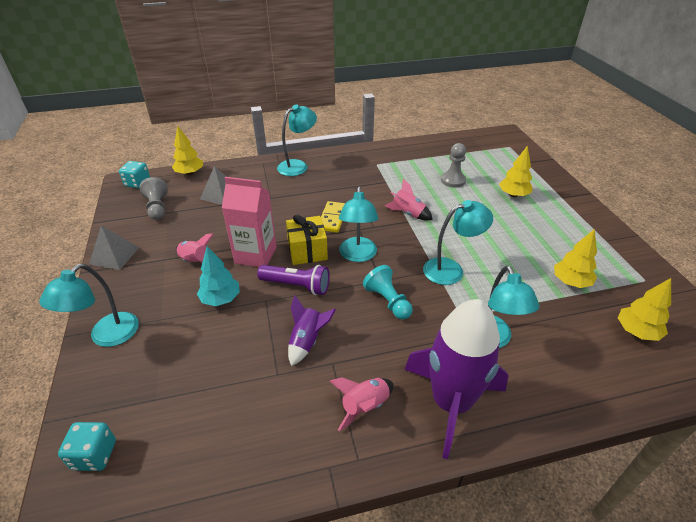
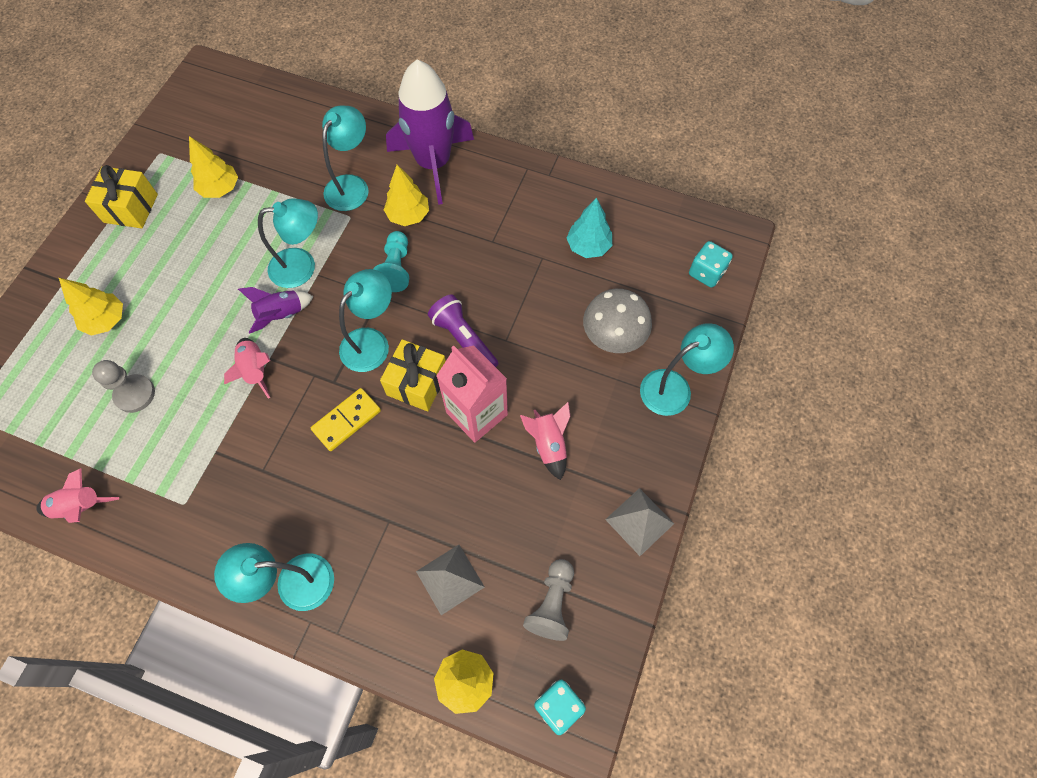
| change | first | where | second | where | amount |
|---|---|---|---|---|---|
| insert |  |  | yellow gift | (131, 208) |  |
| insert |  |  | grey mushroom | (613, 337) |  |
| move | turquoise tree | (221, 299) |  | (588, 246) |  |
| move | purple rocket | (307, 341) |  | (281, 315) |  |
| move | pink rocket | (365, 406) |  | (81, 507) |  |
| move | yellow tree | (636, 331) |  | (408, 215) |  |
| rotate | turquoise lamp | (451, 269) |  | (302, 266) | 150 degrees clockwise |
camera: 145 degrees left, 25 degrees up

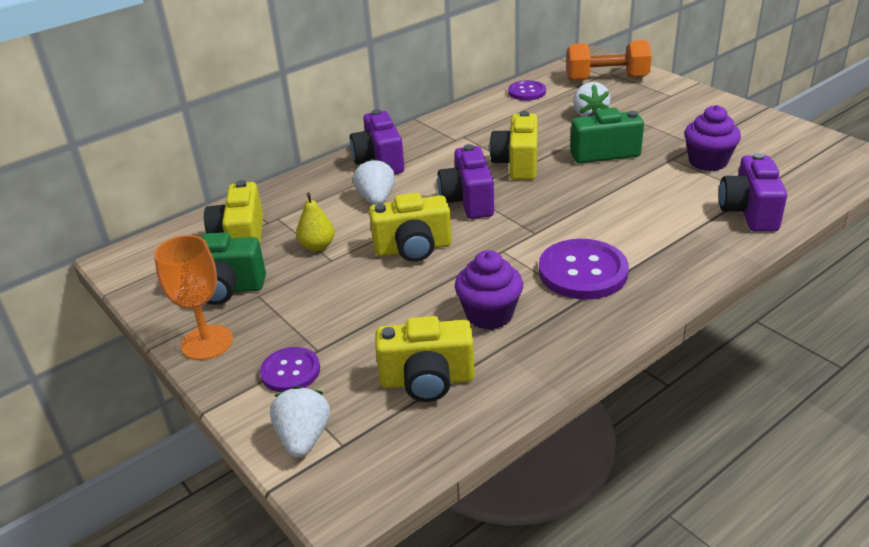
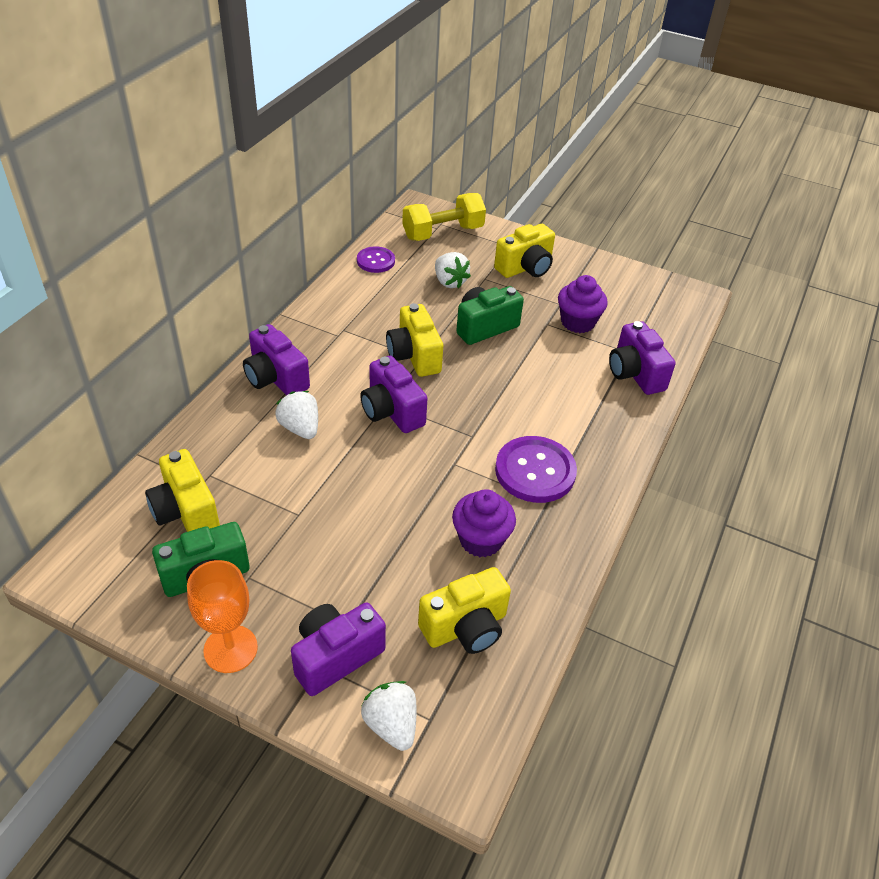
| change | first | where | second | where | amount |
|---|---|---|---|---|---|
| delete | yellow pear | (317, 246) |  |  |  |
| move | yellow camera | (413, 248) |  | (525, 268) |  |
| replace | purple button | (290, 371) | purple camera | (335, 656) |  |
| recolor | orange dumbbell | (606, 79) | yellow dumbbell | (443, 233) |  |
camera: 30 degrees left, 10 degrees up

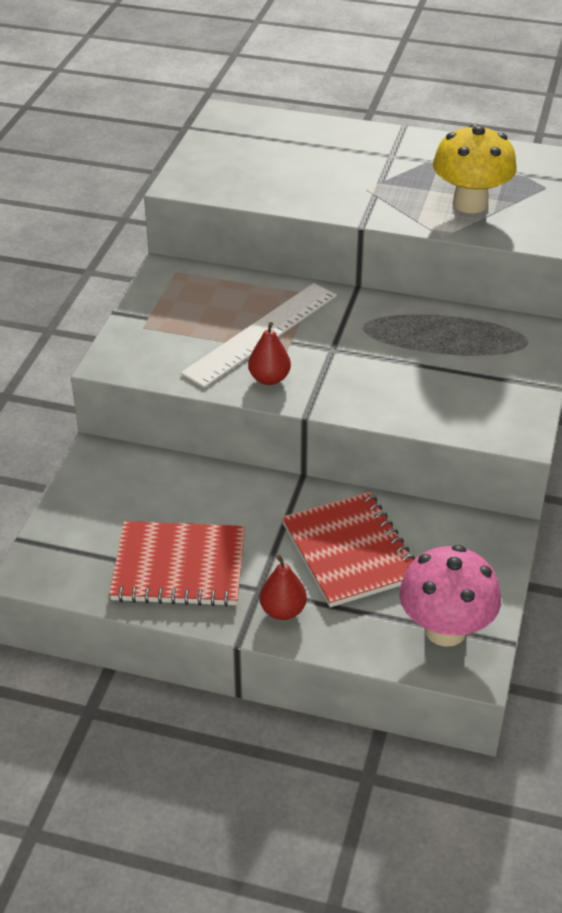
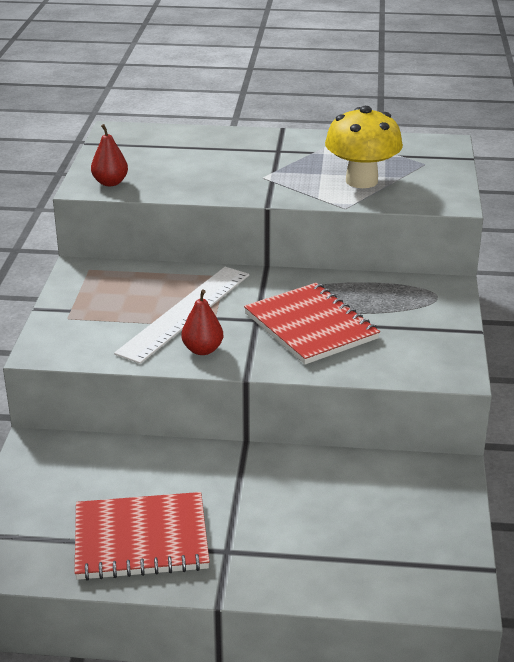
| change | first | where | second | where | amount |
|---|---|---|---|---|---|
| delete | pink mushroom | (445, 630) |  |  |  |
| move | red pear | (283, 611) |  | (110, 183) |  |
| move | red notebook | (350, 552) |  | (310, 326) |  |
camera: 10 degrees left, 10 degrees down

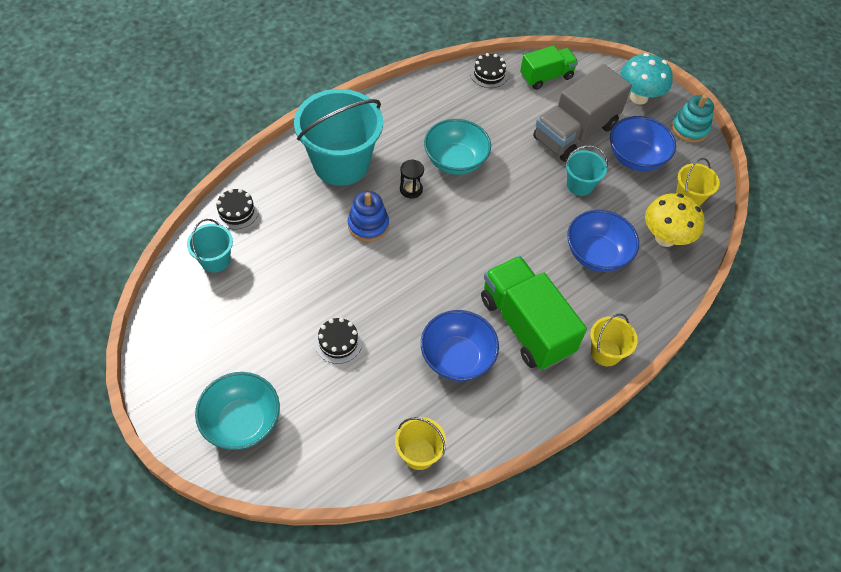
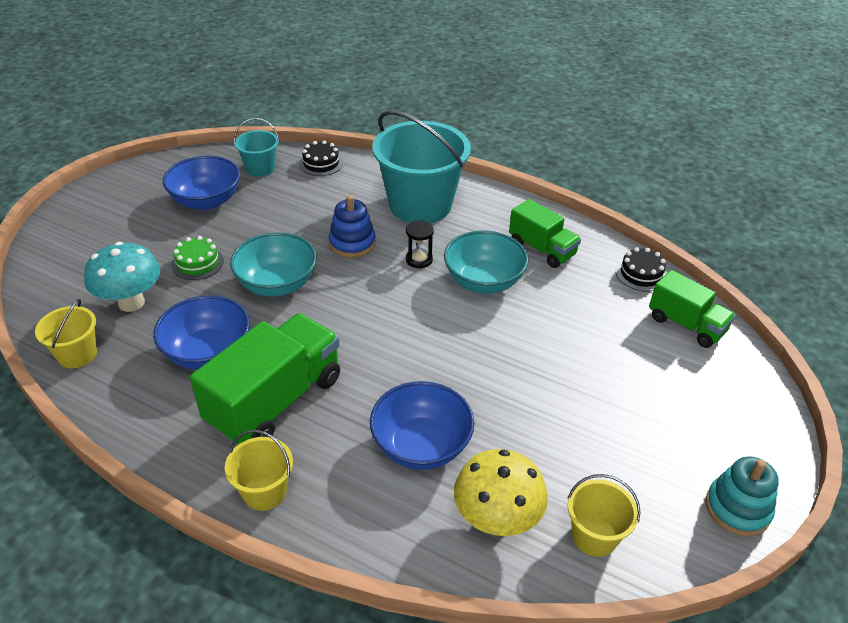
| change | first | where | second | where | amount |
|---|---|---|---|---|---|
| delete | grey truck | (575, 132) |  |  |  |
| delete | turquoise bucket | (580, 185) |  |  |  |
| insert |  |  | green truck | (542, 249) |  |
| move | turquoise bowl | (242, 422) |  | (277, 284) |  |
| move | blue bowl | (636, 157) |  | (206, 201) |  |
| move | turquoise mushroom | (638, 97) |  | (131, 303) |  |
| recolor | black cake | (338, 342) | green cake | (197, 263) |  |
camera: 70 degrees right, 15 degrees down

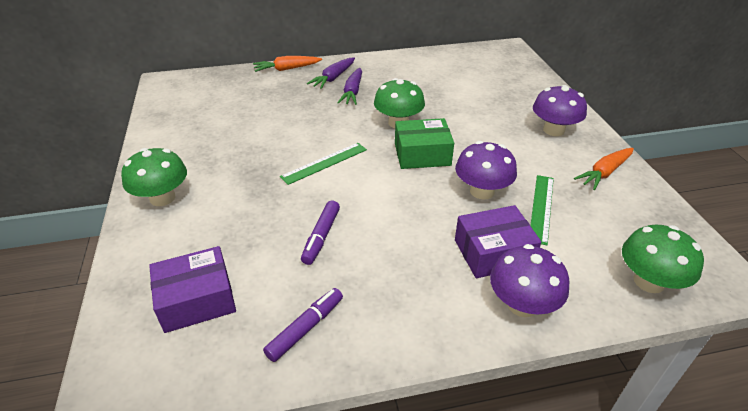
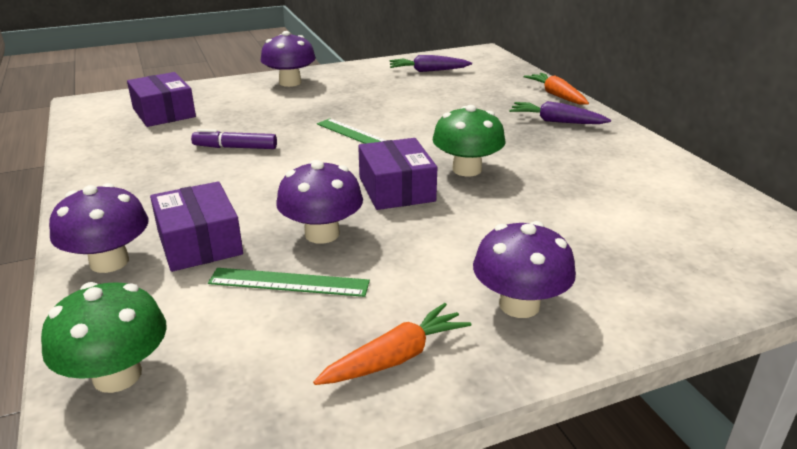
| change | first | where | second | where | amount |
|---|---|---|---|---|---|
| delete | purple marker | (306, 328) |  |  |  |
| move | purple carrot | (352, 92) |  | (428, 71) |  |
| recolor | green mushroom | (162, 198) | purple mushroom | (290, 82) |  |
| recolor | green box | (422, 154) | purple box | (396, 189) |  |
| rotate | orange carrot | (604, 173) |  | (396, 357) | 105 degrees clockwise |
camera: 80 degrees right, 10 degrees down

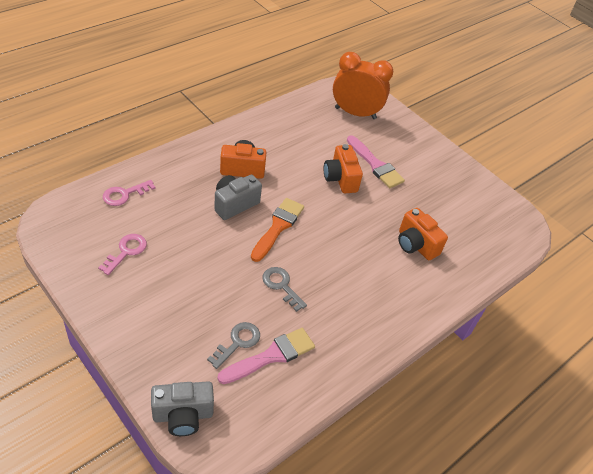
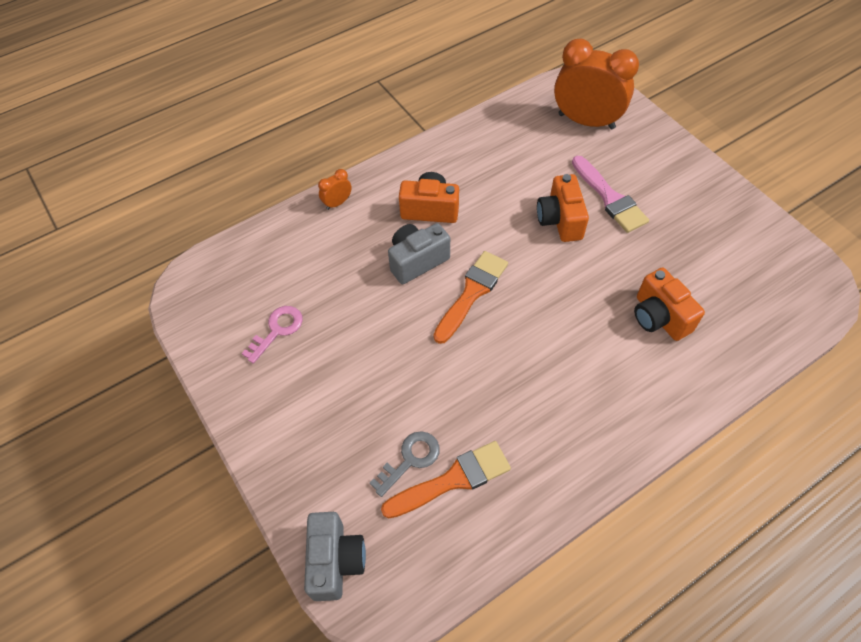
| change | first | where | second | where | amount |
|---|---|---|---|---|---|
| delete | pink key | (124, 194) |  |  |  |
| delete | grey key | (281, 286) |  |  |  |
| insert |  |  | orange clock | (337, 203) |  |
| recolor | pink brush | (271, 356) | orange brush | (452, 480) |  |
| rotate | grey camera | (183, 415) |  | (335, 561) | 90 degrees counterclockwise |
camera: 15 degrees right, 10 degrees up

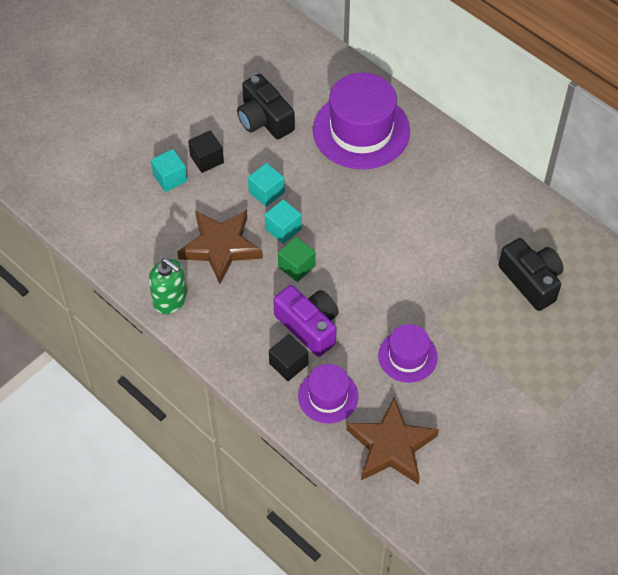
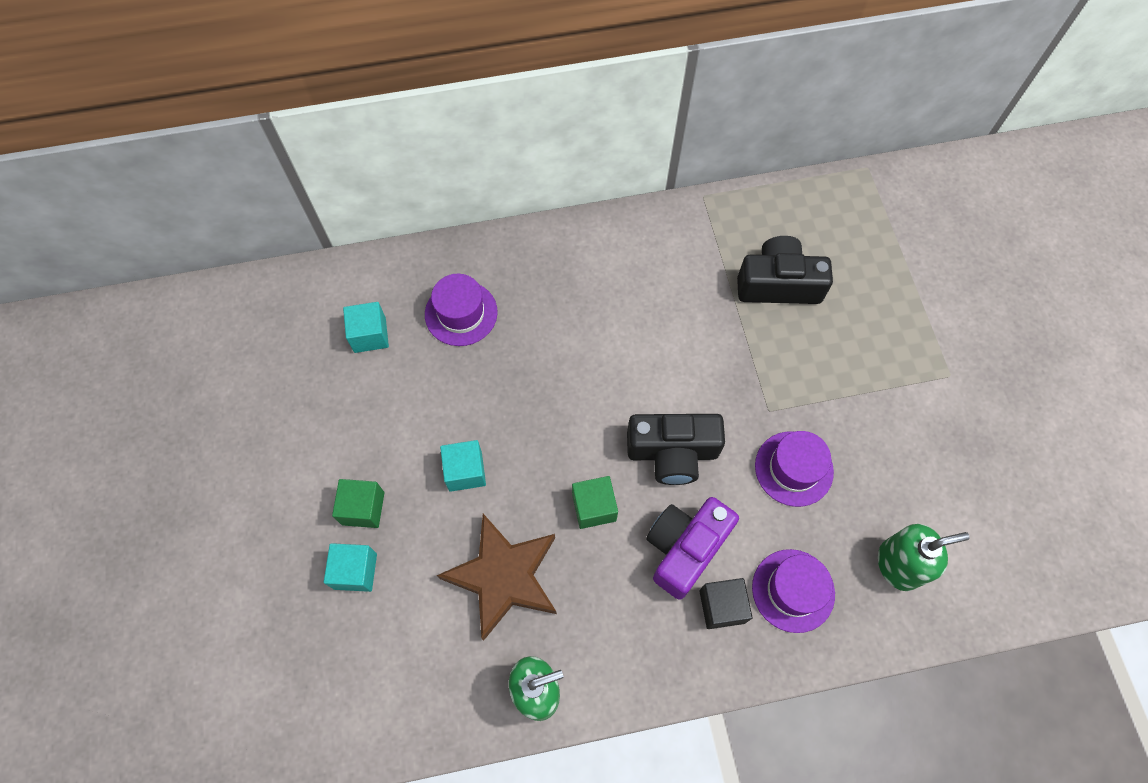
| change | first | where | second | where | amount |
|---|---|---|---|---|---|
| move | black camera | (264, 119) |  | (672, 452) |  |
| move | turquoise cube | (283, 229) |  | (370, 335) |  |
| replace | brown star | (391, 446) | green soap dispenser | (899, 564) |  |
| recolor | black cube | (207, 159) | green cube | (363, 508) |  |
| rotate | purple camera | (309, 326) |  | (685, 548) | 45 degrees counterclockwise |
| resize | purple hat | (361, 130) |  | (461, 313) | x0.55 |
camera: 55 degrees left, 10 degrees up

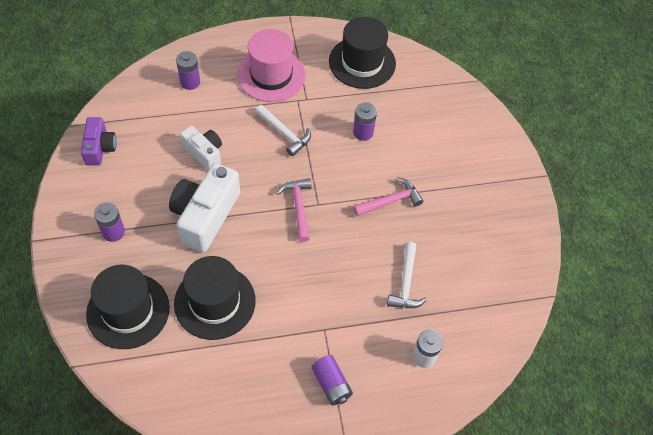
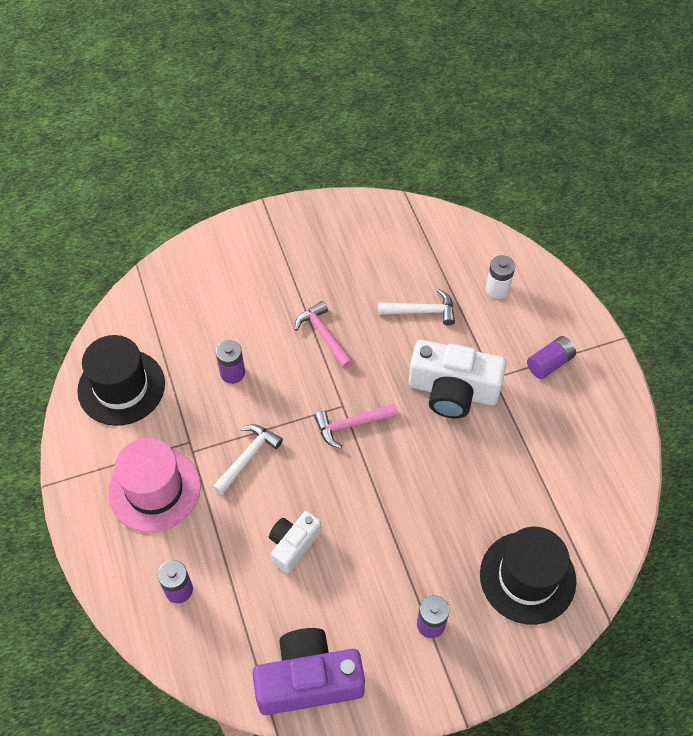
| change | first | where | second | where | amount |
|---|---|---|---|---|---|
| delete | black hat | (215, 302) |  |  |  |
| move | white camera | (205, 216) |  | (453, 391) |  |
| resize | purple camera | (100, 148) |  | (308, 680) | x1.72 |
camera: 95 degrees left, 0 degrees up

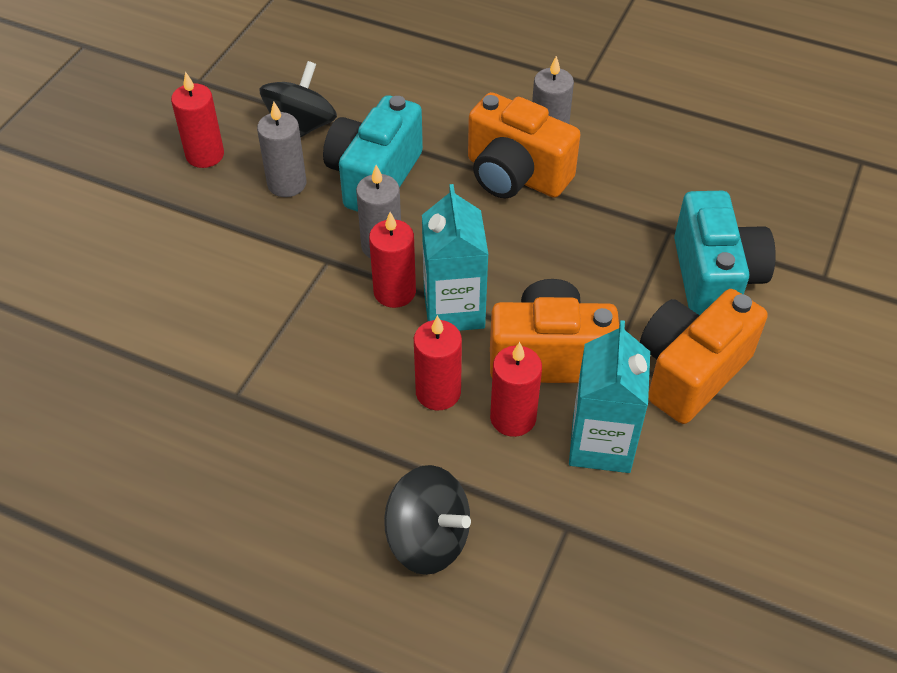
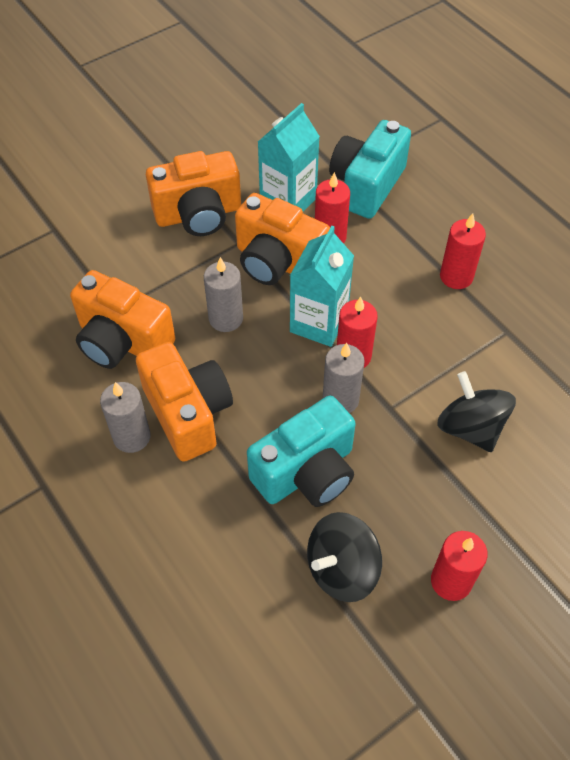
| change | first | where | second | where | amount |
|---|---|---|---|---|---|
| insert |  |  | orange camera | (122, 341) |  |
| move | grey candle | (287, 184) |  | (226, 318) |  |
| move | black spinning top | (428, 539) |  | (470, 427) |  |
| move | red candle | (438, 392) |  | (456, 276) |  |
| move | turquoise camera | (714, 278) |  | (366, 185) |  |
camera: 150 degrees left, 5 degrees up

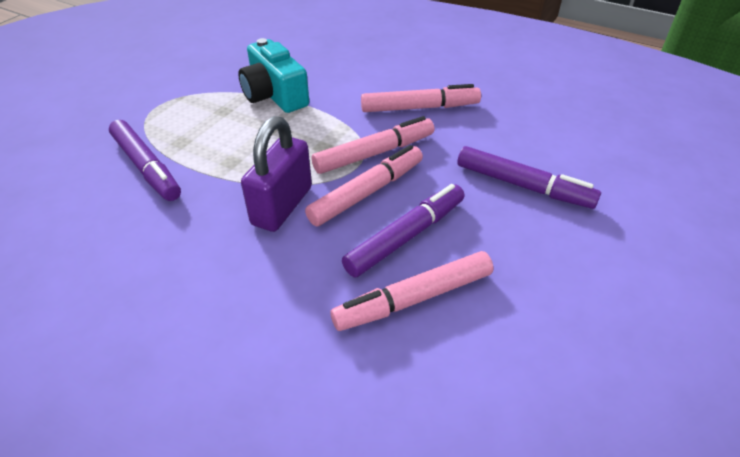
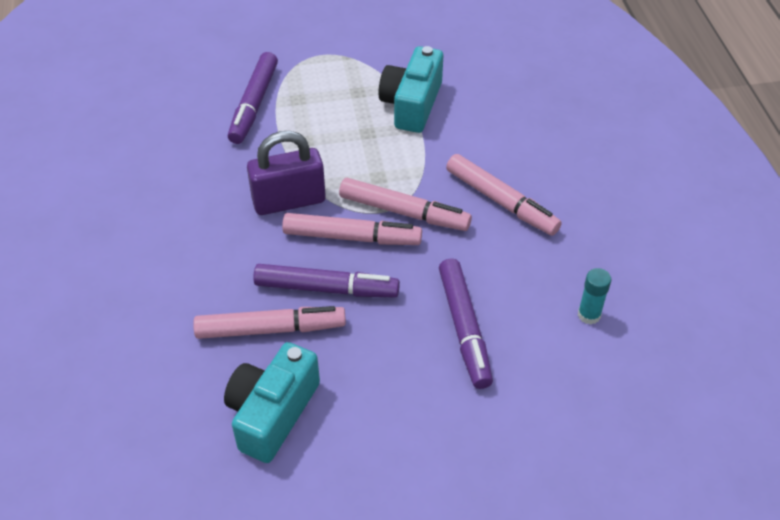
| change | first | where | second | where | amount |
|---|---|---|---|---|---|
| insert |  |  | turquoise camera | (272, 413) |  |
| insert |  |  | turquoise glue stick | (589, 315) |  |
| rotate | pink marker | (415, 298) |  | (270, 329) | 150 degrees clockwise |
camera: 50 degrees right, 5 degrees up

